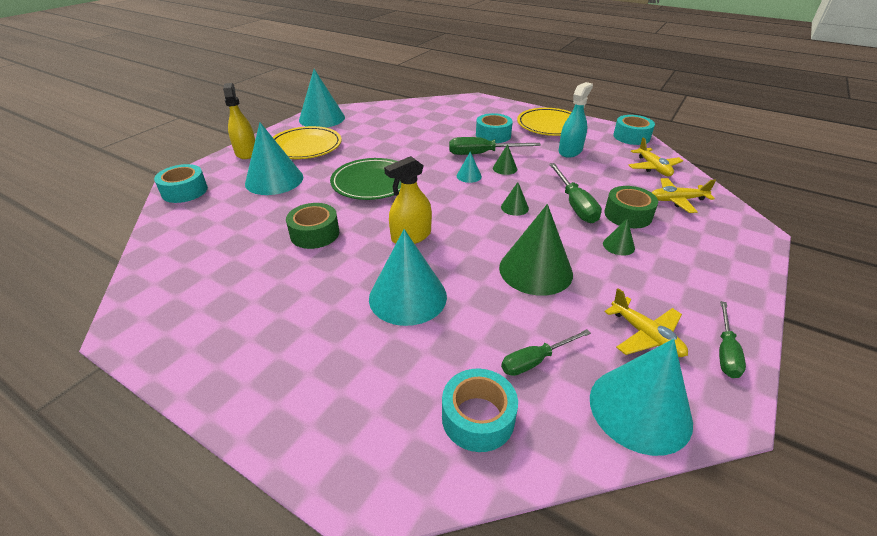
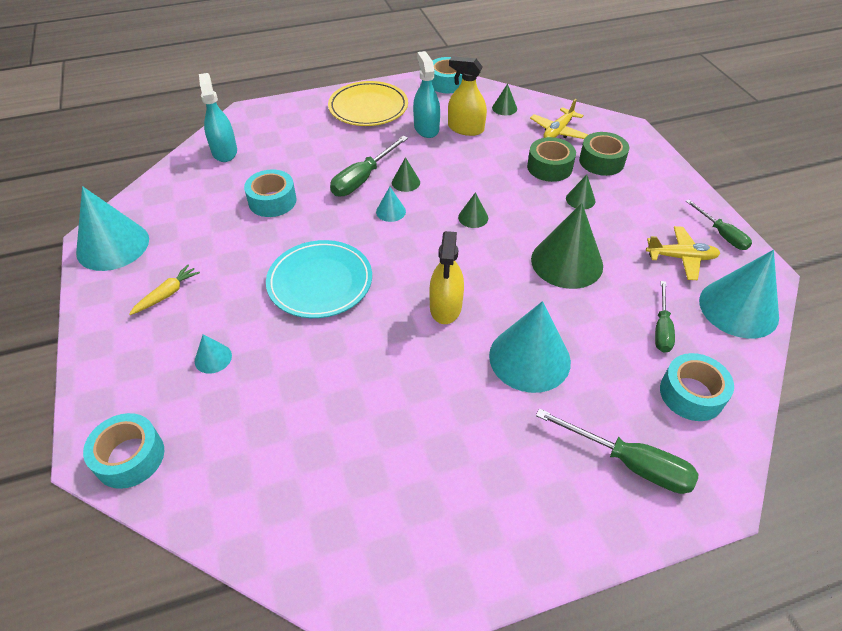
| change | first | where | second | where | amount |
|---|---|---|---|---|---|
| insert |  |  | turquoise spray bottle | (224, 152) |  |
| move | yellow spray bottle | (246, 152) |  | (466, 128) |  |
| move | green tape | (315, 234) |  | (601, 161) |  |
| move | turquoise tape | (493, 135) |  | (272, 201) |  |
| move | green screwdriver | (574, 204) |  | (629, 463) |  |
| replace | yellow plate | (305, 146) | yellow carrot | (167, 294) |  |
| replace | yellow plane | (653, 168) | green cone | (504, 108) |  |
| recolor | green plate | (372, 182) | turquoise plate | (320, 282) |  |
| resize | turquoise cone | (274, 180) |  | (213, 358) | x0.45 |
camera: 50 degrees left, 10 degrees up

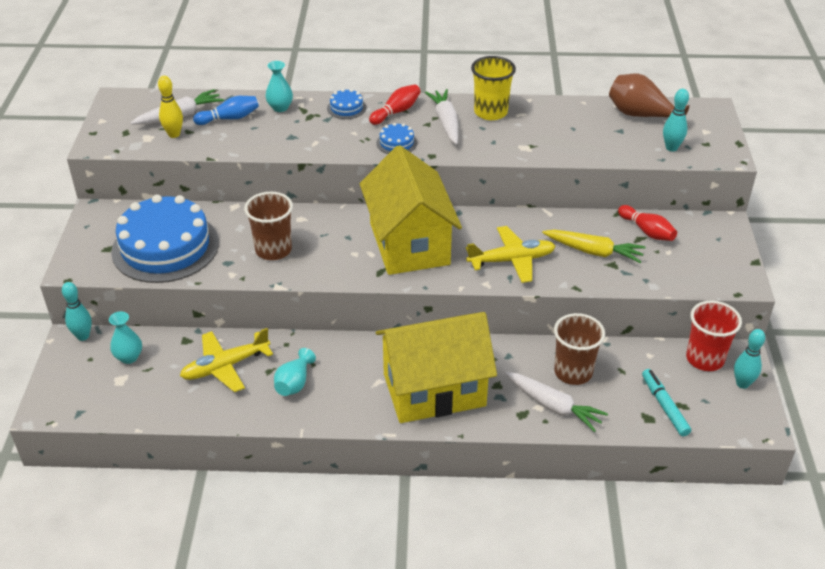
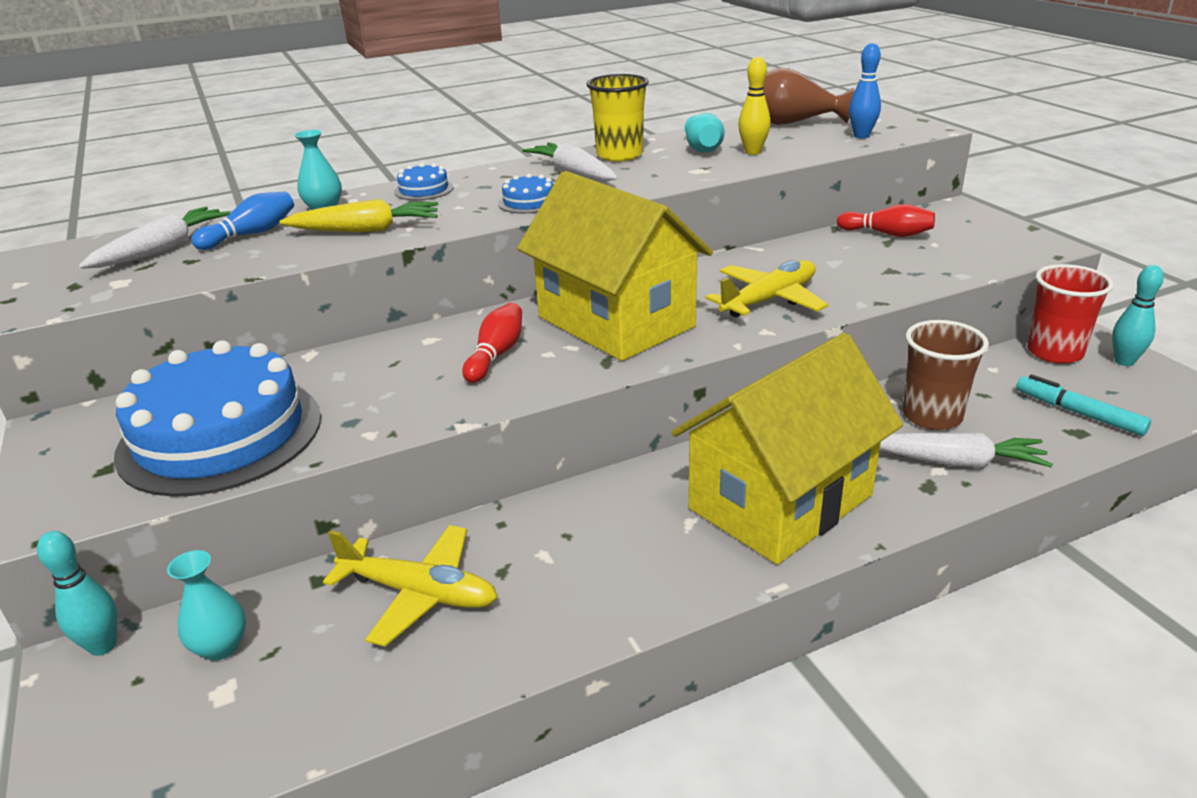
| change | first | where | second | where | amount |
|---|---|---|---|---|---|
| delete | brown cup | (273, 250) |  |  |  |
| move | yellow bowling pin | (174, 134) |  | (753, 152) |  |
| move | turquoise vase | (294, 383) |  | (702, 149) |  |
| move | red bowling pin | (396, 112) |  | (496, 355) |  |
| move | yellow carrot | (593, 252) |  | (366, 230) |  |
| recolor | turquoise bowling pin | (671, 148) | blue bowling pin | (861, 136) |  |
| rotate | yellow plane | (225, 366) |  | (419, 593) | 105 degrees counterclockwise |
camera: 25 degrees left, 10 degrees down

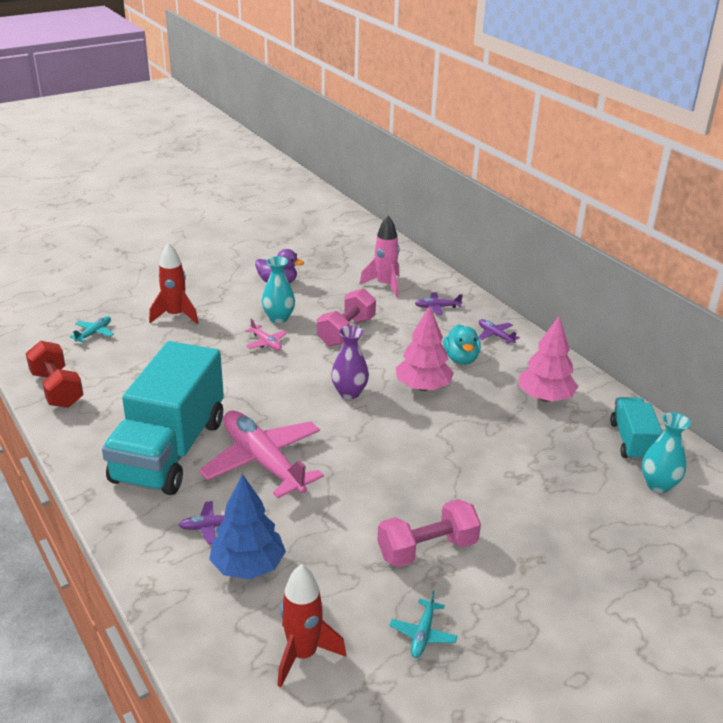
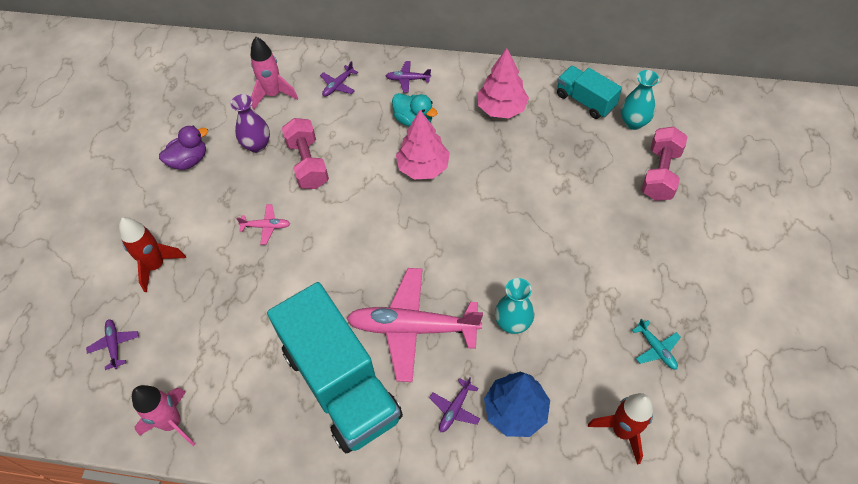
| change | first | where | second | where | amount |
|---|---|---|---|---|---|
| move | turquoise vase | (278, 318) |  | (512, 323) |  |
| move | purple vase | (349, 393) |  | (257, 145) |  |
| move | pink dumbbell | (427, 549) |  | (660, 174) |  |
| replace | red dumbbell | (57, 389) | pink rocket | (172, 423) |  |
| recolor | turquoise plane | (94, 333) | purple plane | (114, 345) |  |
camera: 45 degrees left, 25 degrees up

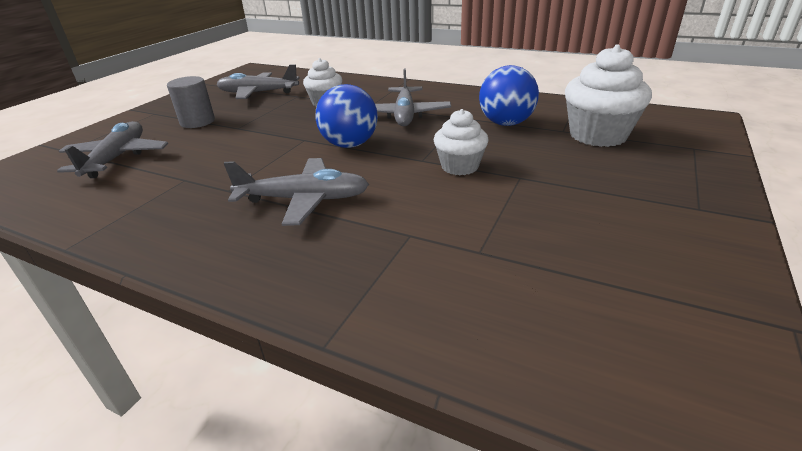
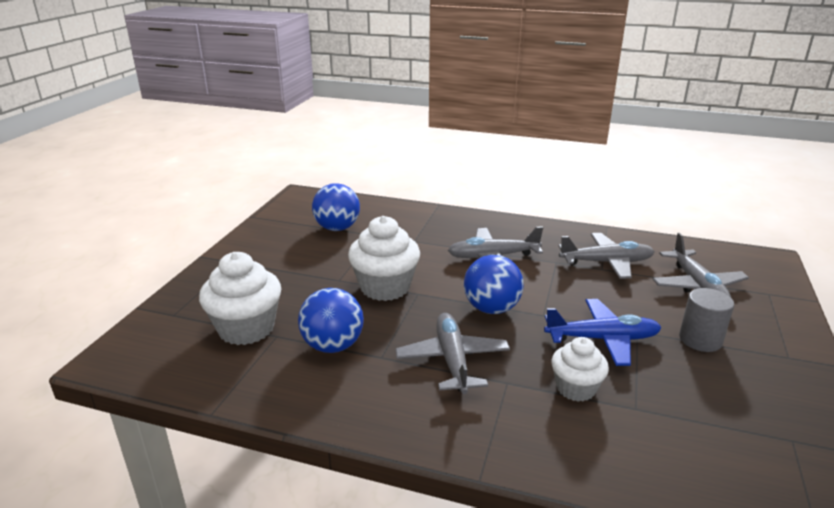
| change | first | where | second | where | amount |
|---|---|---|---|---|---|
| insert |  |  | blue ball | (337, 228) |  |
| insert |  |  | blue plane | (602, 339) |  |
| move | grey plane | (258, 93) |  | (606, 262) |  |
| resize | white cupcake | (459, 166) |  | (385, 287) | x1.61 |
camera: 170 degrees right, 5 degrees down

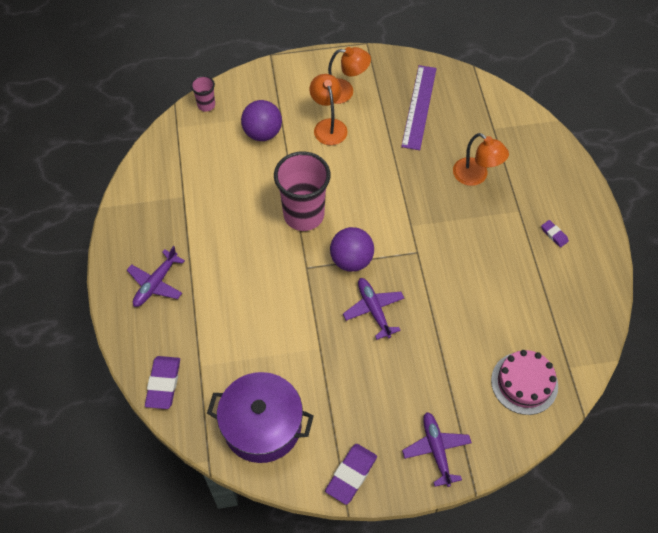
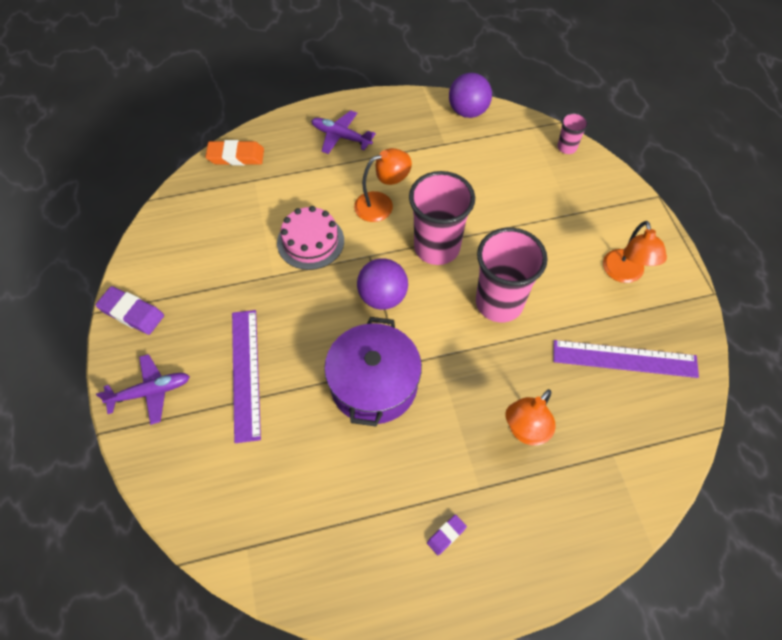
| change | first | where | second | where | amount |
|---|---|---|---|---|---|
| delete | purple plane | (374, 310) |  |  |  |
| insert |  |  | purple ruler | (246, 373) |  |
| insert |  |  | pink cup | (499, 303) |  |
| move | purple pot | (262, 425) |  | (374, 384) |  |
| move | purple ball | (262, 133) |  | (468, 111) |  |
| move | orange lamp | (328, 126) |  | (382, 204) |  |
| move | pink cake | (524, 383) |  | (310, 241) |  |
| recolor | purple eraser | (163, 384) | orange eraser | (236, 156) |  |
camera: 85 degrees right, 0 degrees up

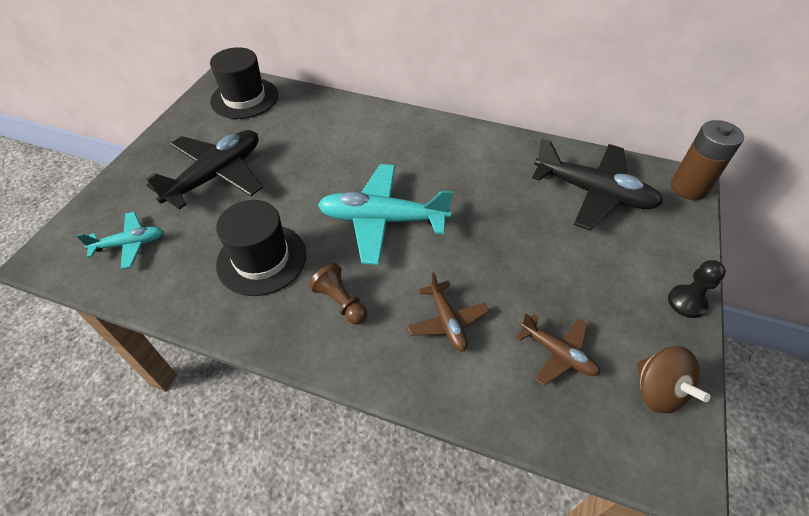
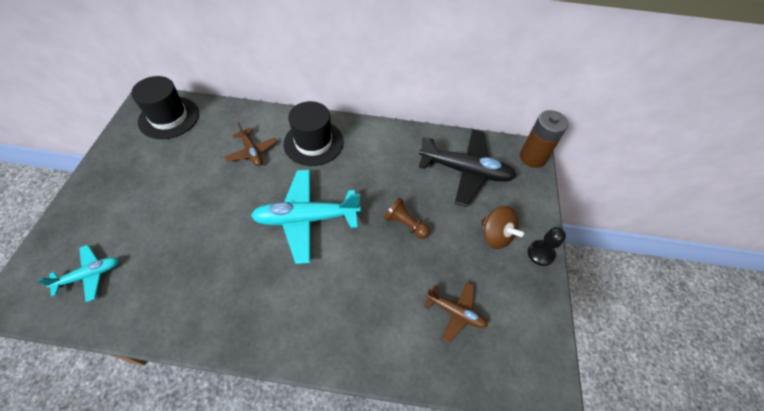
| change | first | where | second | where | amount |
|---|---|---|---|---|---|
| delete | black plane | (216, 176) |  |  |  |
| move | black hat | (262, 259) |  | (313, 143) |  |
| move | brown pawn | (341, 302) |  | (405, 224) |  |
| move | brown plane | (447, 321) |  | (252, 152) |  |
| move | brown spinning top | (658, 390) |  | (495, 235) |  |
camera: 15 degrees left, 5 degrees up

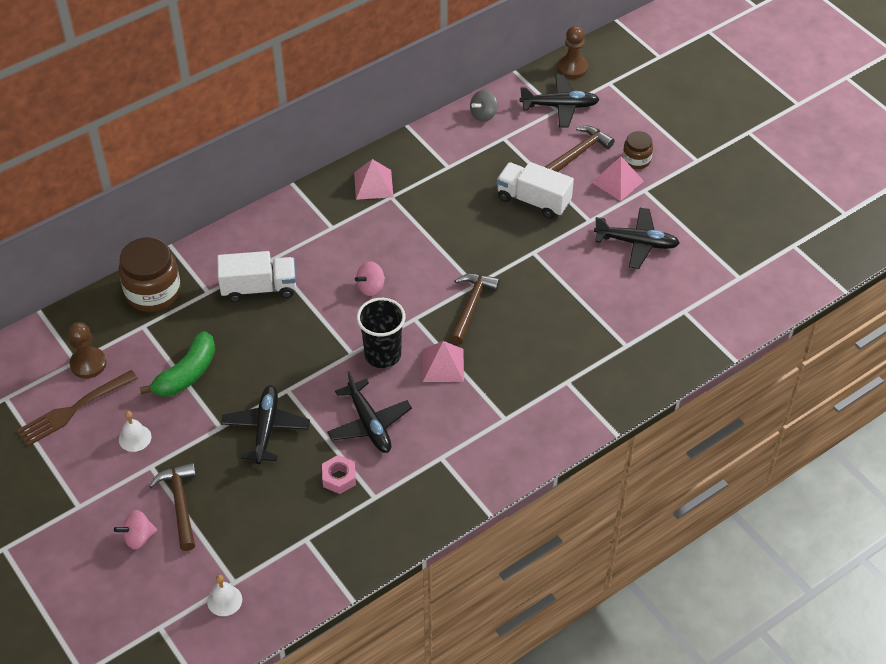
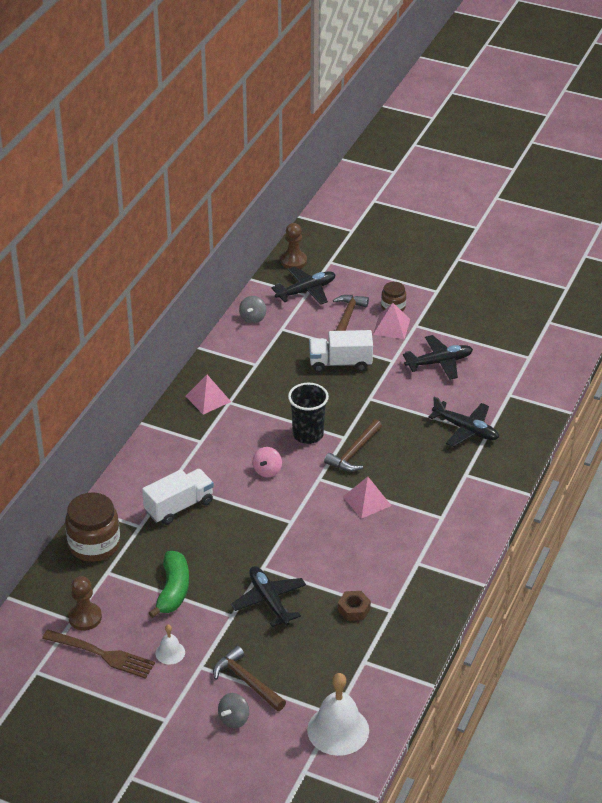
| change | first | where | second | where | amount |
|---|---|---|---|---|---|
| move | black plane | (369, 424) |  | (466, 429) |  |
| move | black cup | (383, 355) |  | (308, 434) |  |
| recolor | pink spinning top | (138, 537) | grey spinning top | (234, 719) |  |
| recolor | pink nut | (339, 478) | brown nut | (353, 609) |  |
| rotate | brown fork | (74, 409) |  | (102, 654) | 90 degrees counterclockwise |
| rotate | brown hammer | (471, 306) |  | (354, 453) | 135 degrees counterclockwise |
| resize | white bell | (224, 600) |  | (338, 730) | x1.99 |
camera: 30 degrees left, 10 degrees down

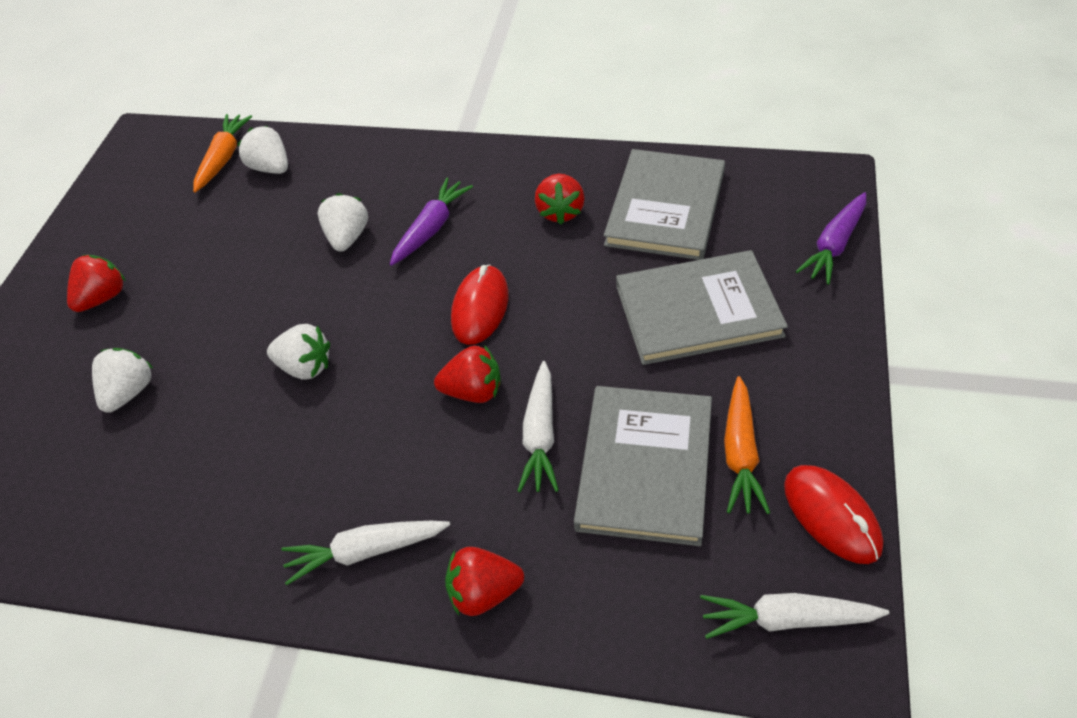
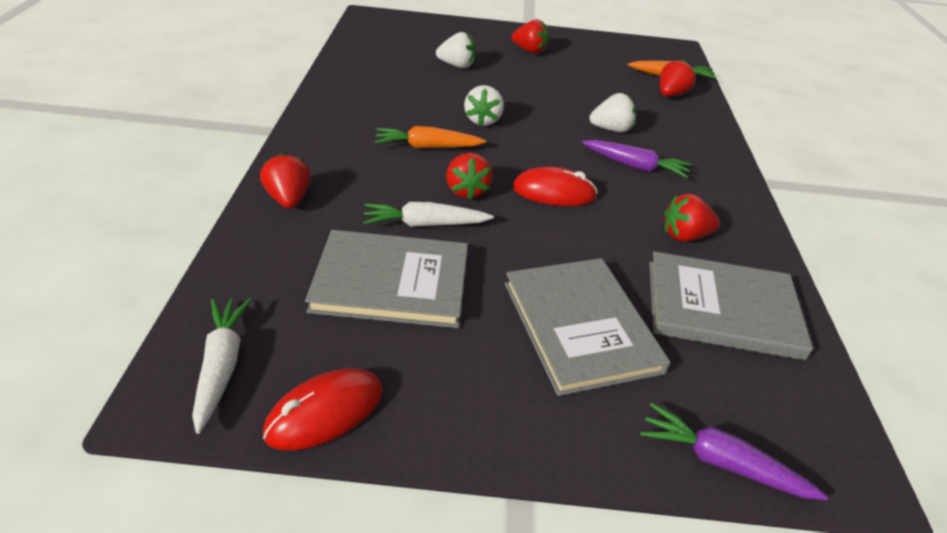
| change | first | where | second | where | amount |
|---|---|---|---|---|---|
| delete | white carrot | (365, 551) |  |  |  |
| move | orange carrot | (740, 453) |  | (427, 147) |  |
| recolor | white strawberry | (270, 168) | red strawberry | (670, 95) |  |
camera: 75 degrees right, 10 degrees down

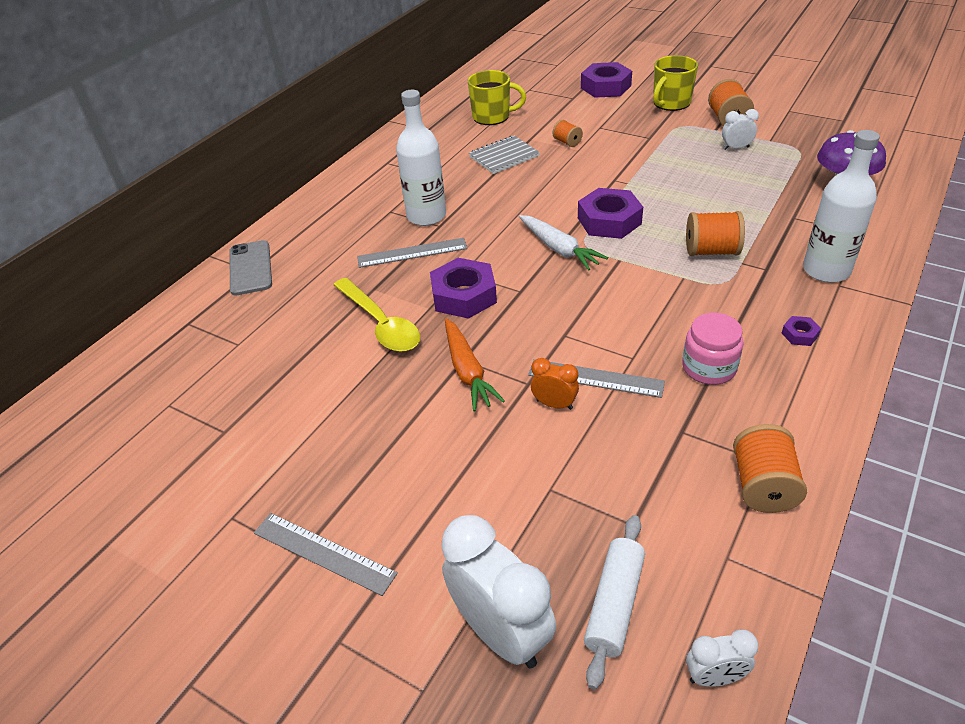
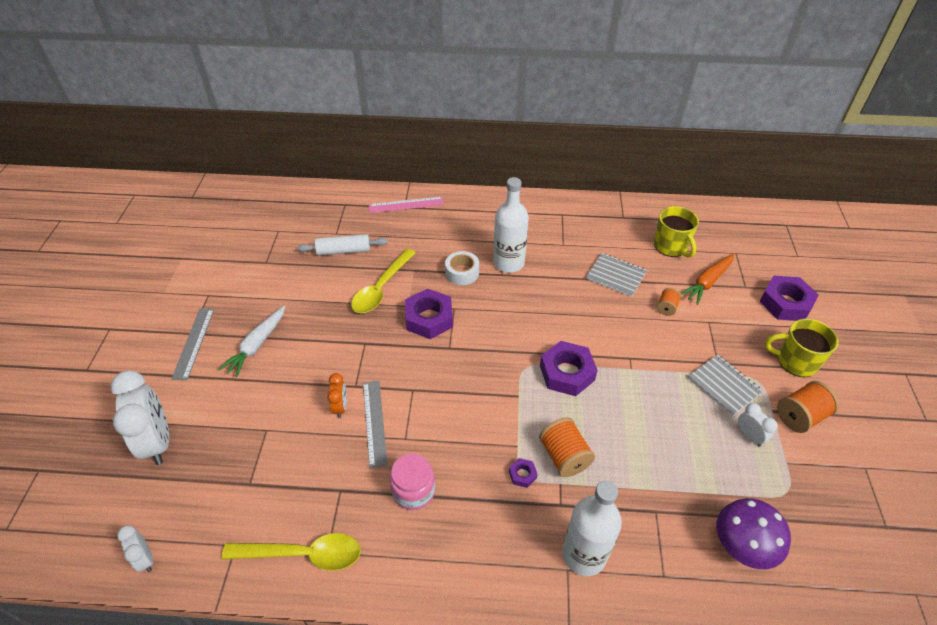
| change | first | where | second | where | amount |
|---|---|---|---|---|---|
| insert |  |  | grey notebook | (724, 386) |  |
| move | orange carrot | (467, 371) |  | (707, 282) |  |
| move | white carrot | (559, 249) |  | (257, 345) |  |
| move | white rolling pin | (614, 604) |  | (344, 251) |  |
| move | purple nut | (799, 334) |  | (522, 475) |  |
| replace | grey phone | (250, 268) | pink ruler | (406, 205) |  |
| replace | grey ruler | (412, 252) | white tape | (462, 273) |  |
| replace | orange spool | (763, 486) | yellow spoon | (303, 554) |  |
| rotate | white clock | (501, 633) |  | (158, 442) | 45 degrees counterclockwise |
camera: 60 degrees right, 5 degrees up

